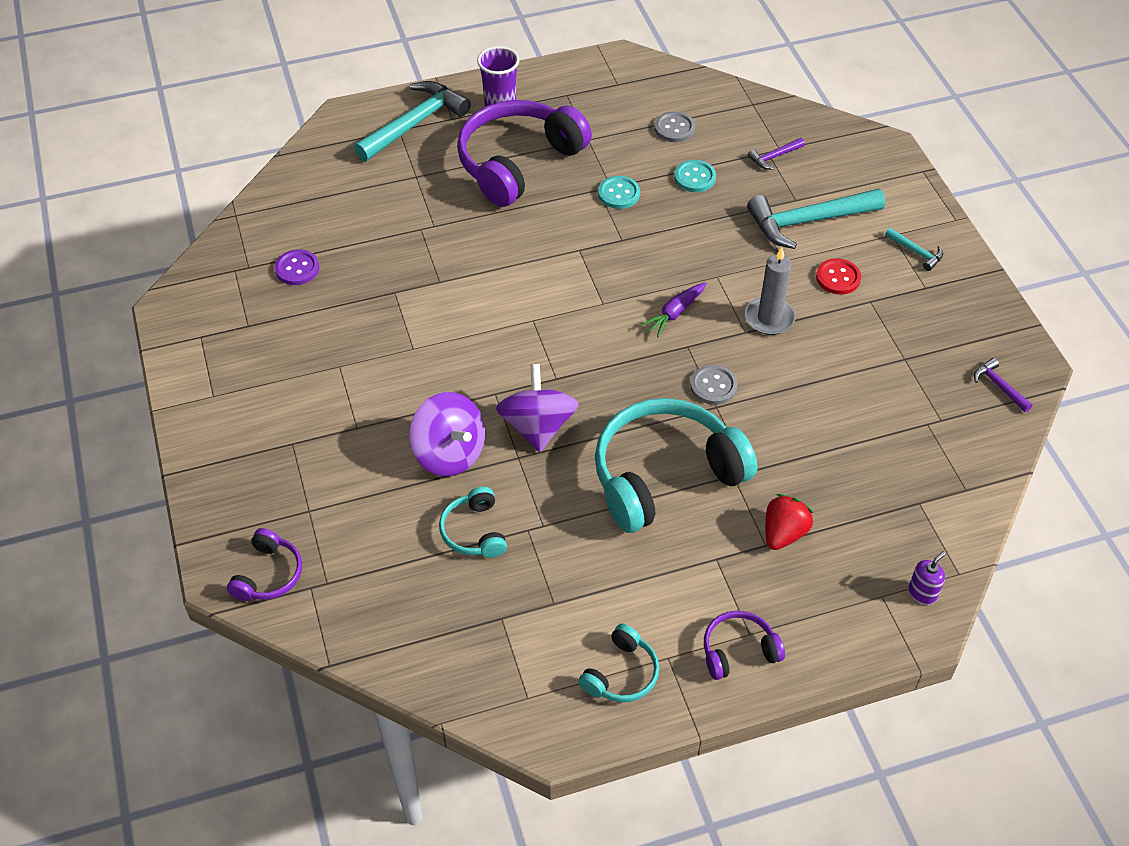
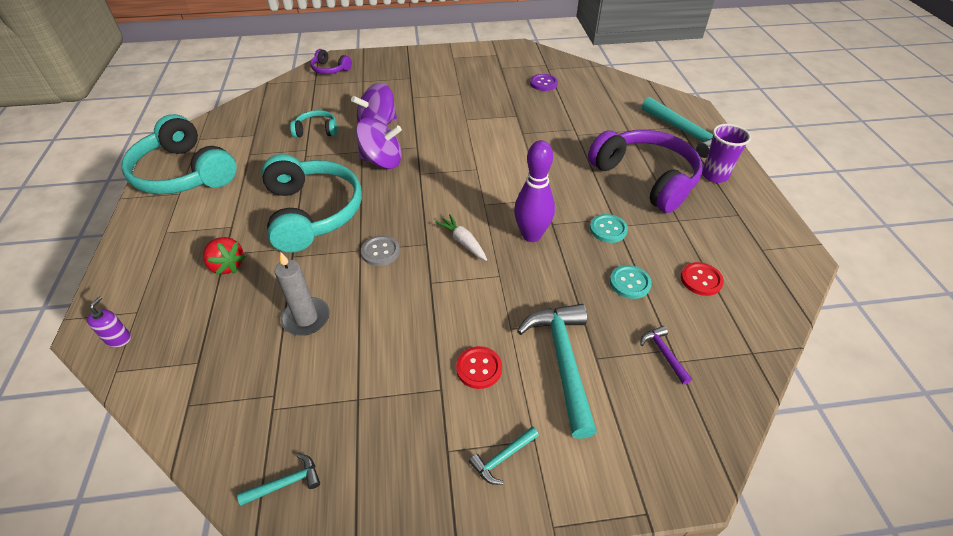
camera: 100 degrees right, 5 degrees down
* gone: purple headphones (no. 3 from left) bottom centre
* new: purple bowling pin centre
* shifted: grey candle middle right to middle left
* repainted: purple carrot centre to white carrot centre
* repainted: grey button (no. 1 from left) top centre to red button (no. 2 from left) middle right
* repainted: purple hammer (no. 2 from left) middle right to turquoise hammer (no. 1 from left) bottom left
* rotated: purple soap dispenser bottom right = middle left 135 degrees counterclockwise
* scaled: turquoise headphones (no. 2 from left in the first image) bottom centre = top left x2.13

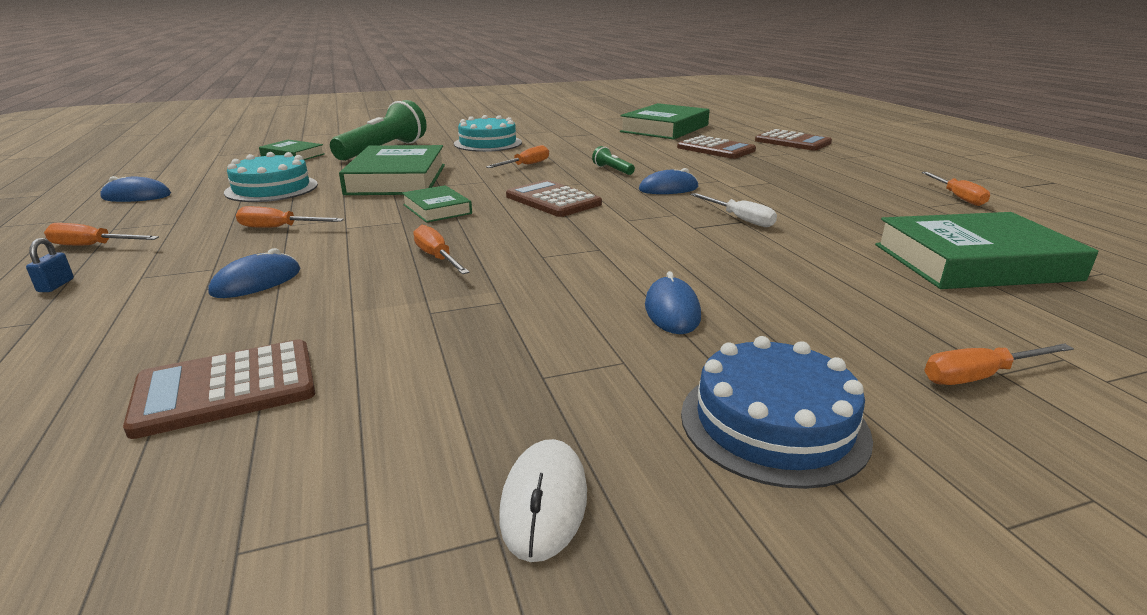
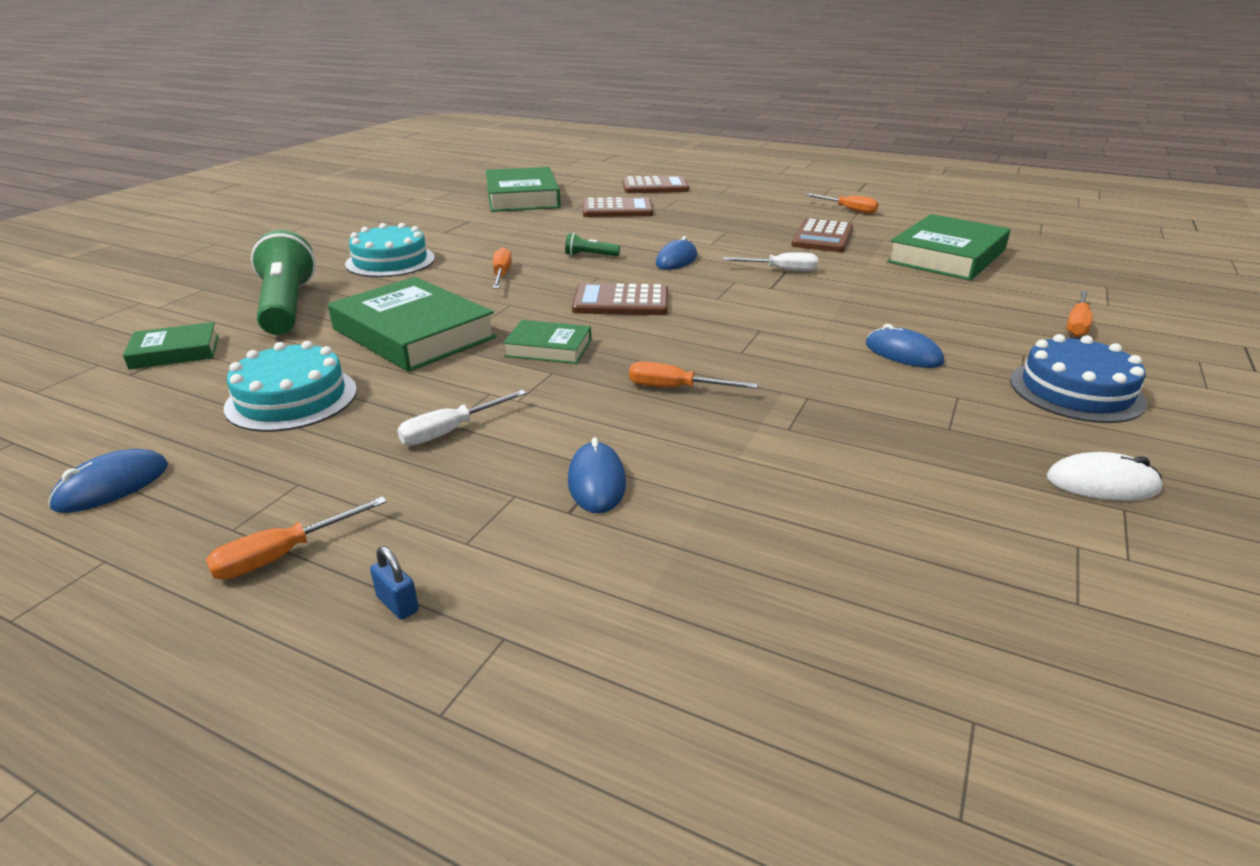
camera: 45 degrees left, 5 degrees up
* shifted: brown calculator (no. 1 from left in the first image) middle left to brown calculator (no. 4 from left) top centre
* repainted: orange screwdriver (no. 2 from left) middle left to white screwdriver (no. 1 from left) centre
* rotated: white mouse bottom centre = middle right 45 degrees counterclockwise

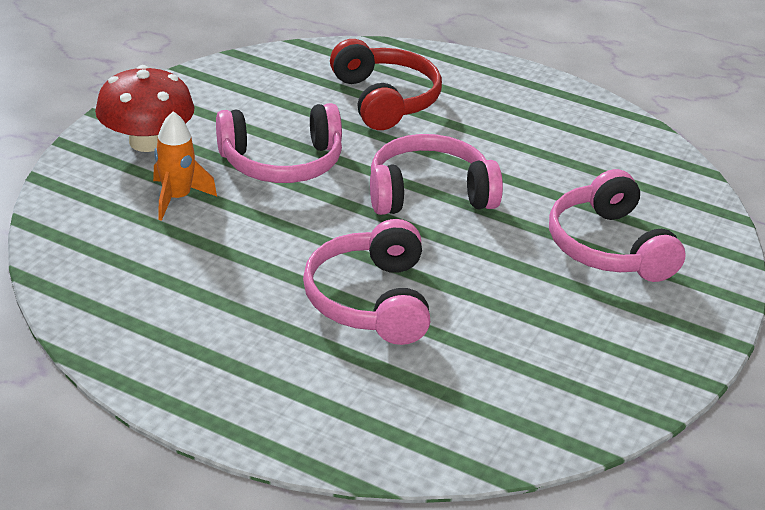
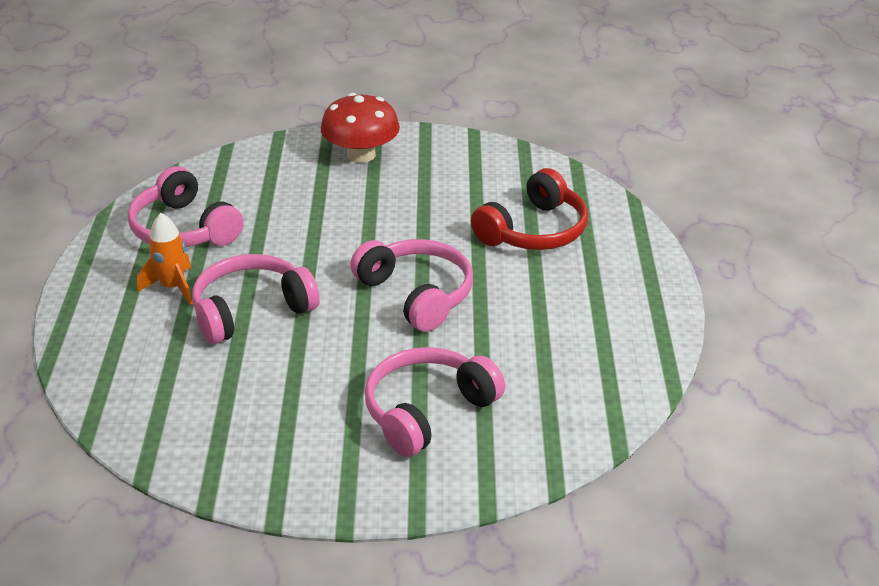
camera: 65 degrees right, 0 degrees up
* shifted: orange rocket top left to middle left
* shifted: pink headphones (no. 1 from left) top centre to middle left

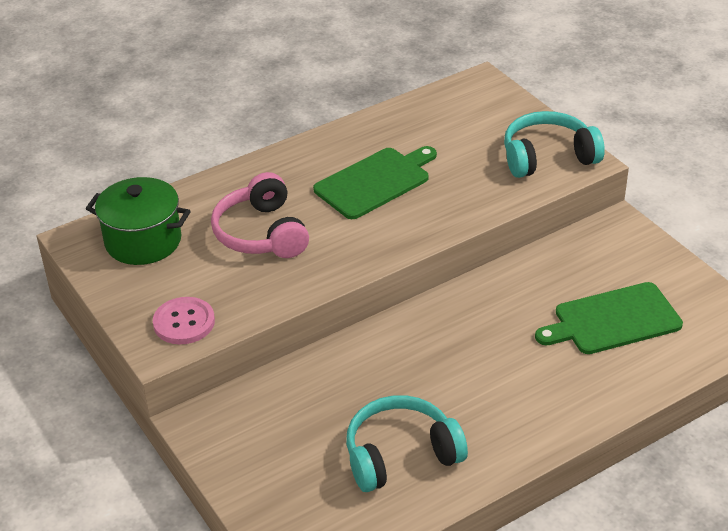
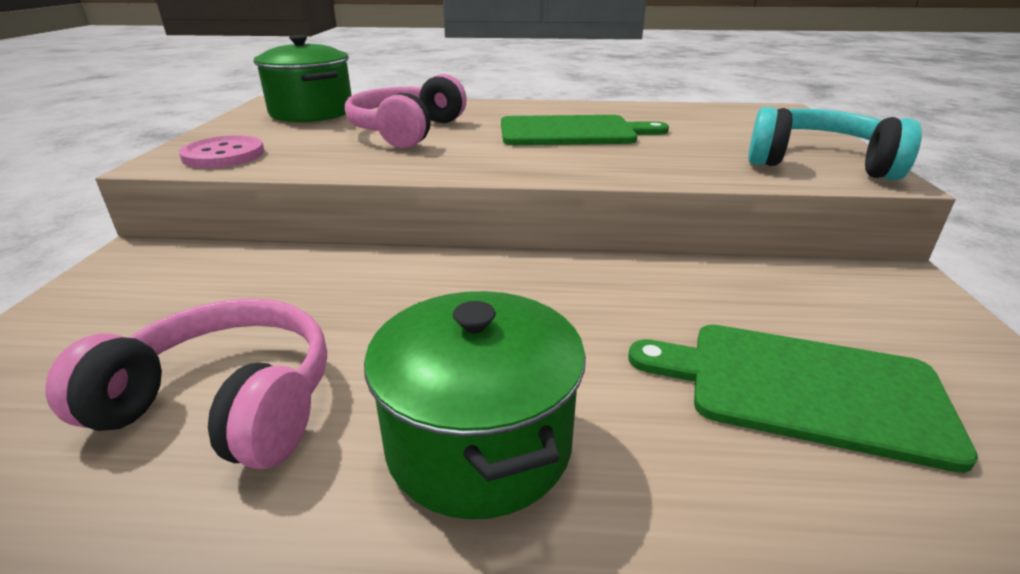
camera: 35 degrees right, 10 degrees down
* new: green pot (no. 2 from left) bottom centre
* repainted: turquoise headphones (no. 1 from left) bottom centre to pink headphones (no. 1 from left) bottom left

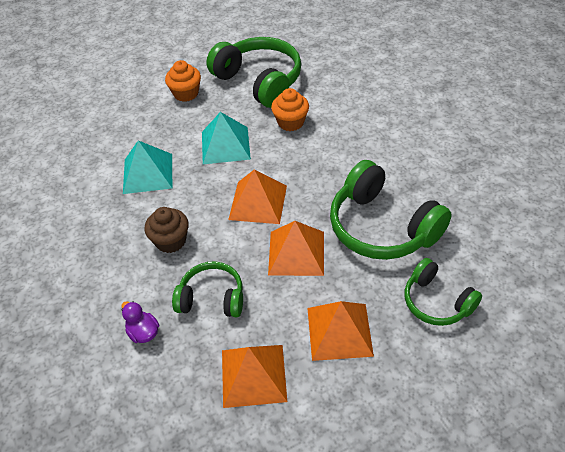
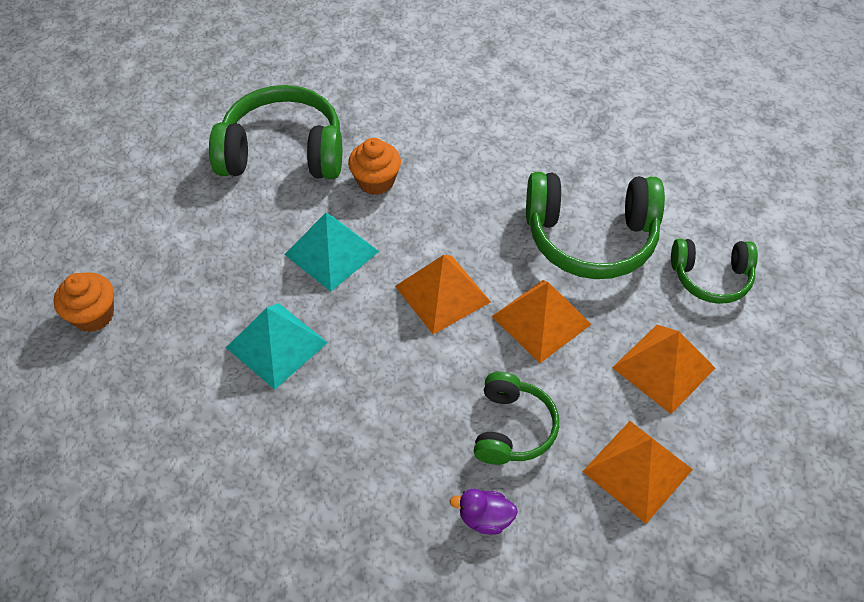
camera: 45 degrees left, 5 degrees up
* gone: brown cupcake middle left
* shifted: orange cupcake (no. 1 from left) top left to middle left
* rotated: green headphones (no. 1 from left in the first image) centre = bottom centre 135 degrees clockwise

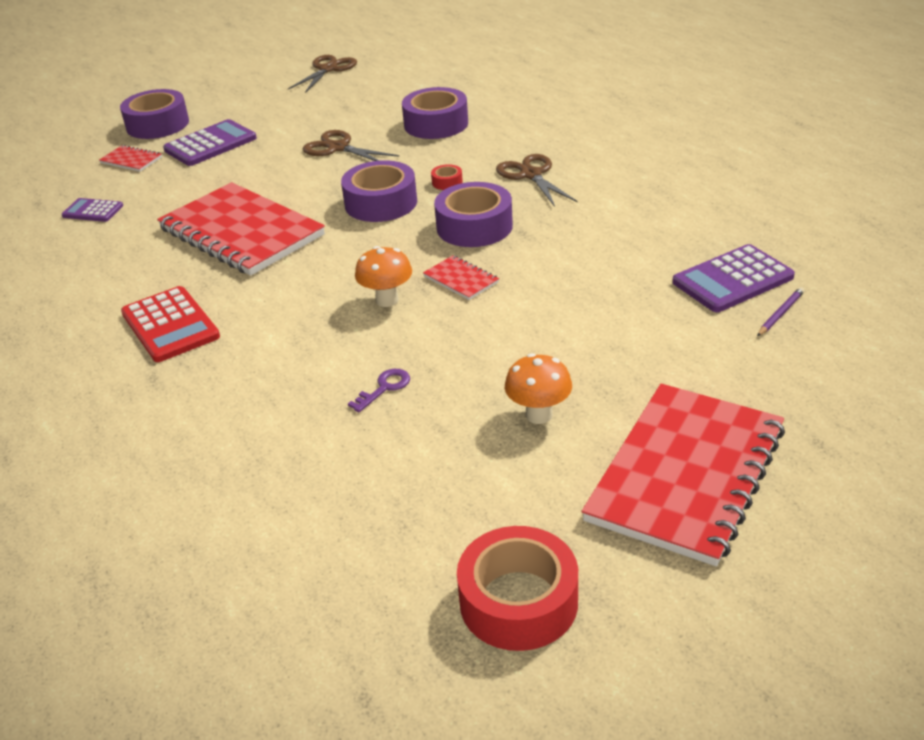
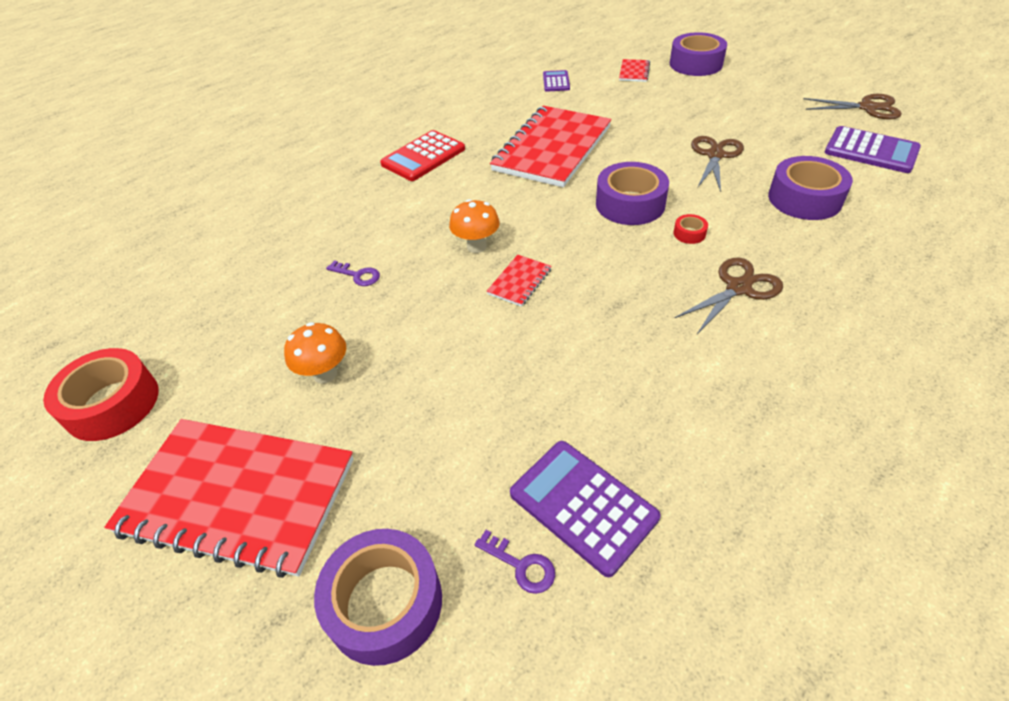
camera: 75 degrees right, 10 degrees up
* shifted: purple calculator (no. 2 from left in the first image) top left to purple calculator (no. 3 from left) top right
* shifted: purple tape (no. 4 from left in the first image) top centre to purple tape (no. 1 from left) bottom centre
* swapped: purple pencil middle right to purple key (no. 2 from left) bottom centre

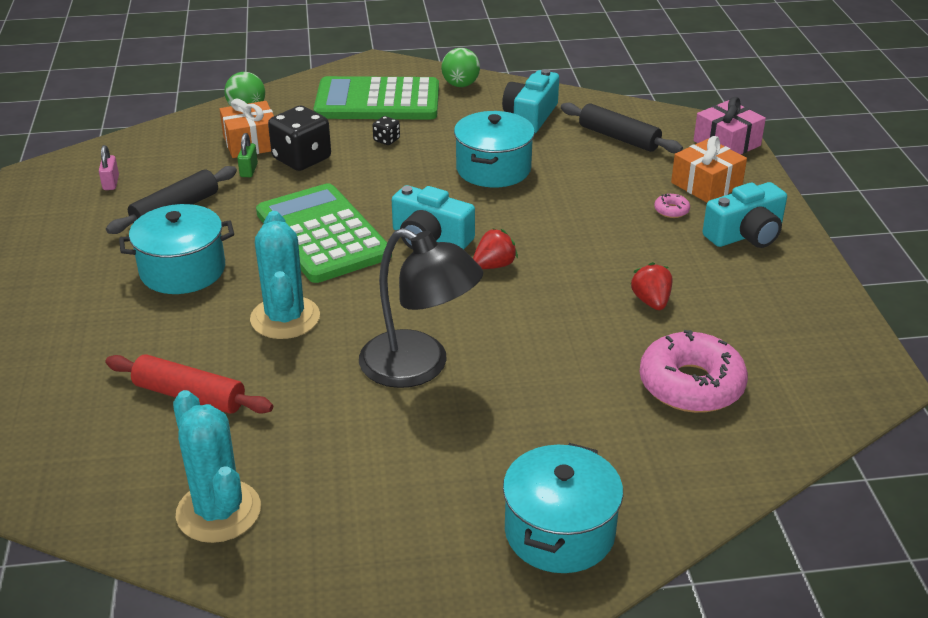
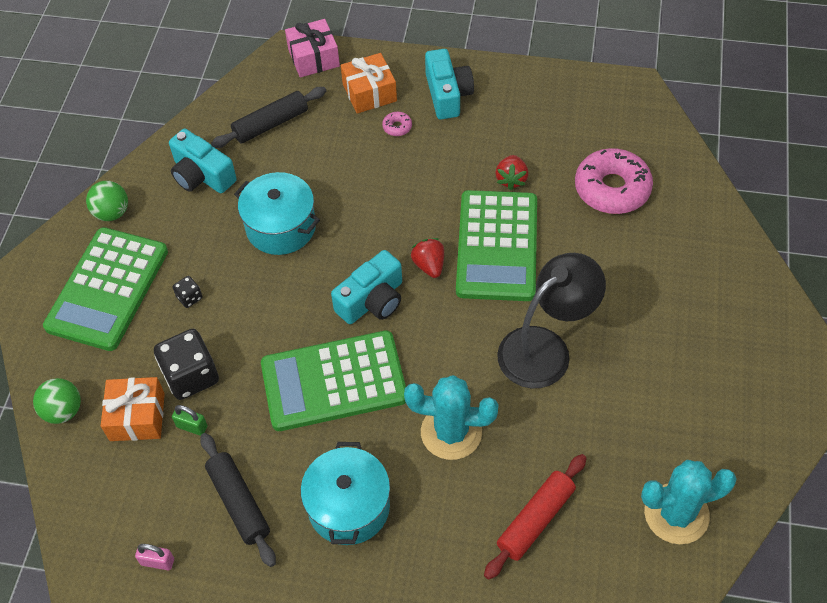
camera: 70 degrees left, 20 degrees up
* gone: turquoise pot (no. 3 from left) bottom centre
* new: green calculator (no. 3 from left) centre
* rotated: red strawberry (no. 2 from left) middle right = top centre 90 degrees counterclockwise

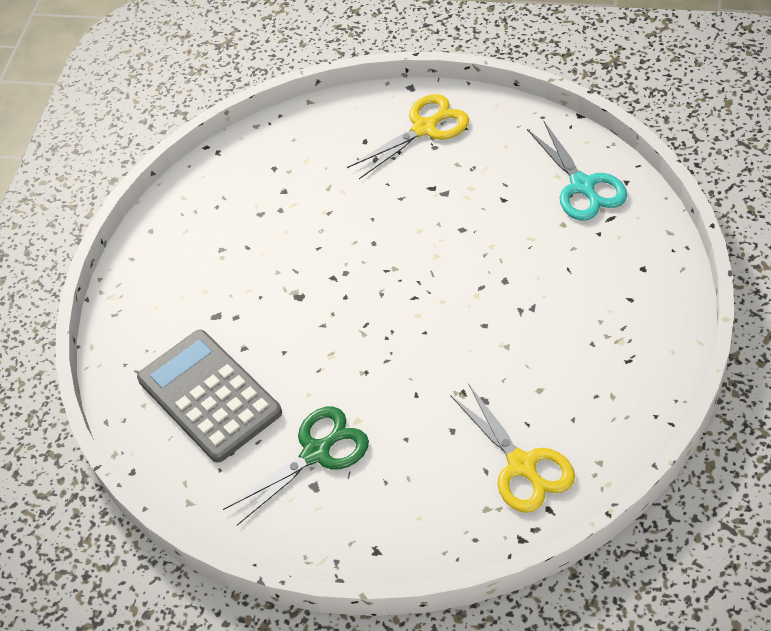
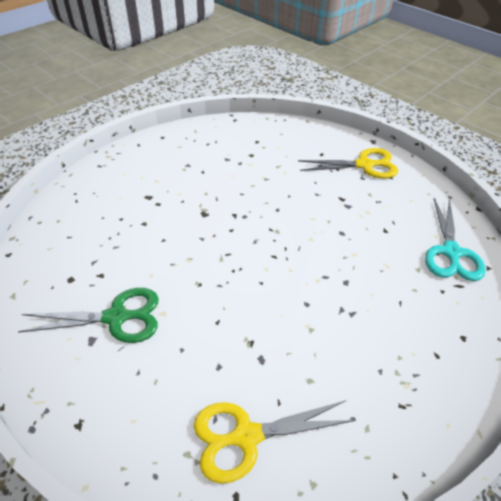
camera: 25 degrees right, 5 degrees down
* gone: grey calculator middle left
* rotated: yellow scissors (no. 2 from left in the first image) bottom centre = bottom centre 75 degrees clockwise

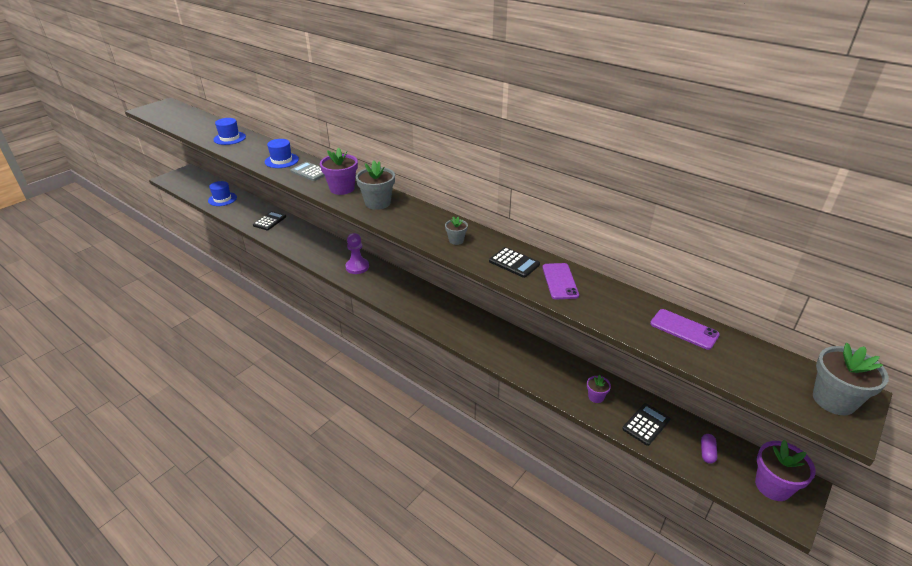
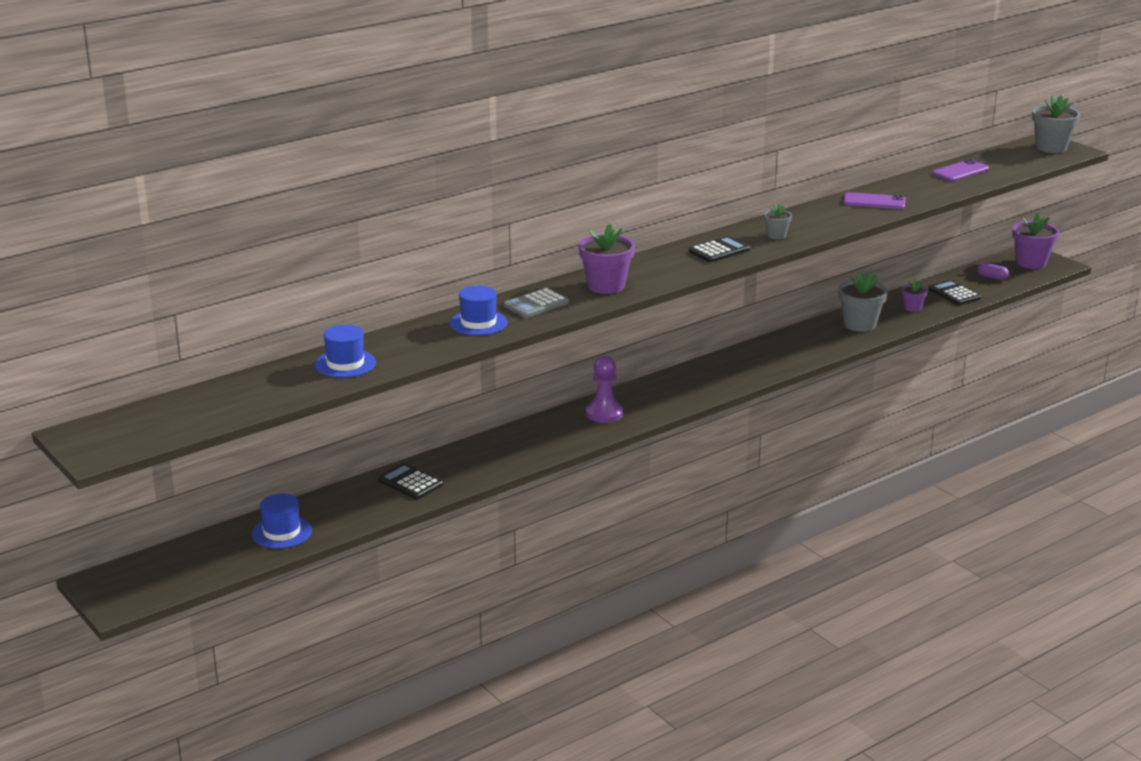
camera: 75 degrees left, 10 degrees down
* shifted: grey flower pot (no. 1 from left in the first image) top centre to grey flower pot (no. 2 from left) middle right
* shifted: black calculator (no. 2 from left) centre to top centre

